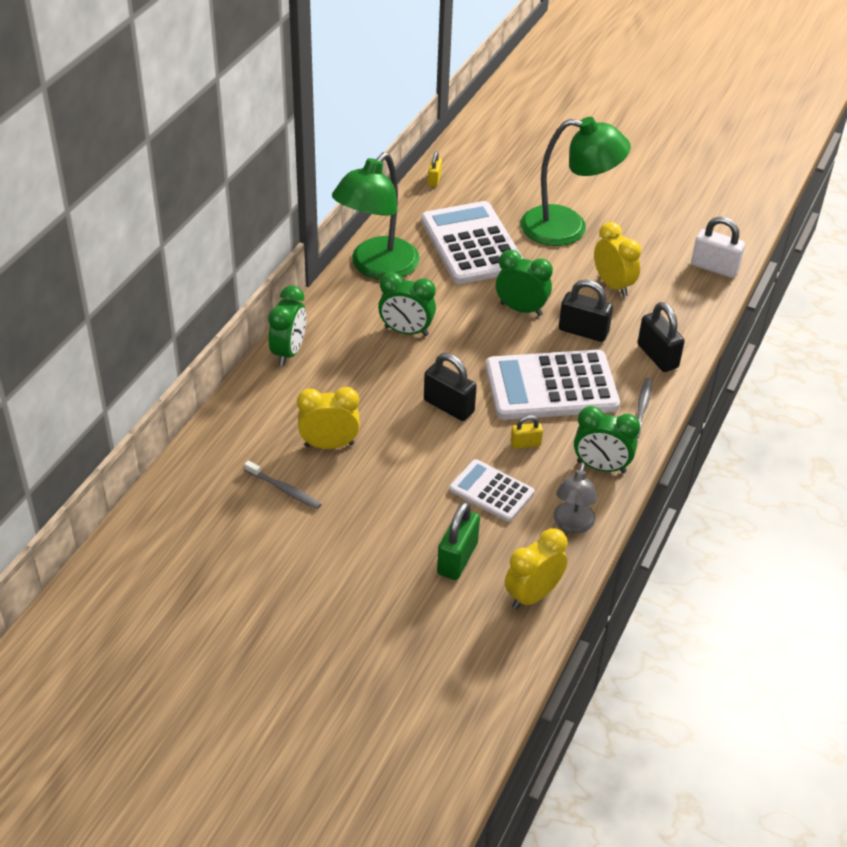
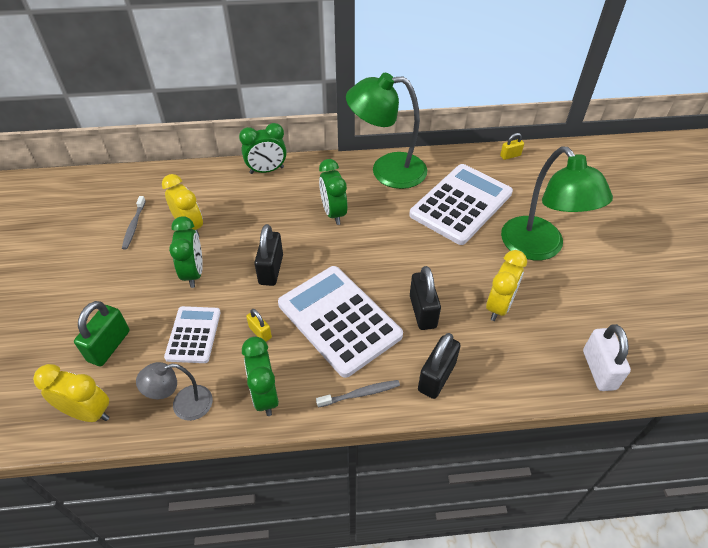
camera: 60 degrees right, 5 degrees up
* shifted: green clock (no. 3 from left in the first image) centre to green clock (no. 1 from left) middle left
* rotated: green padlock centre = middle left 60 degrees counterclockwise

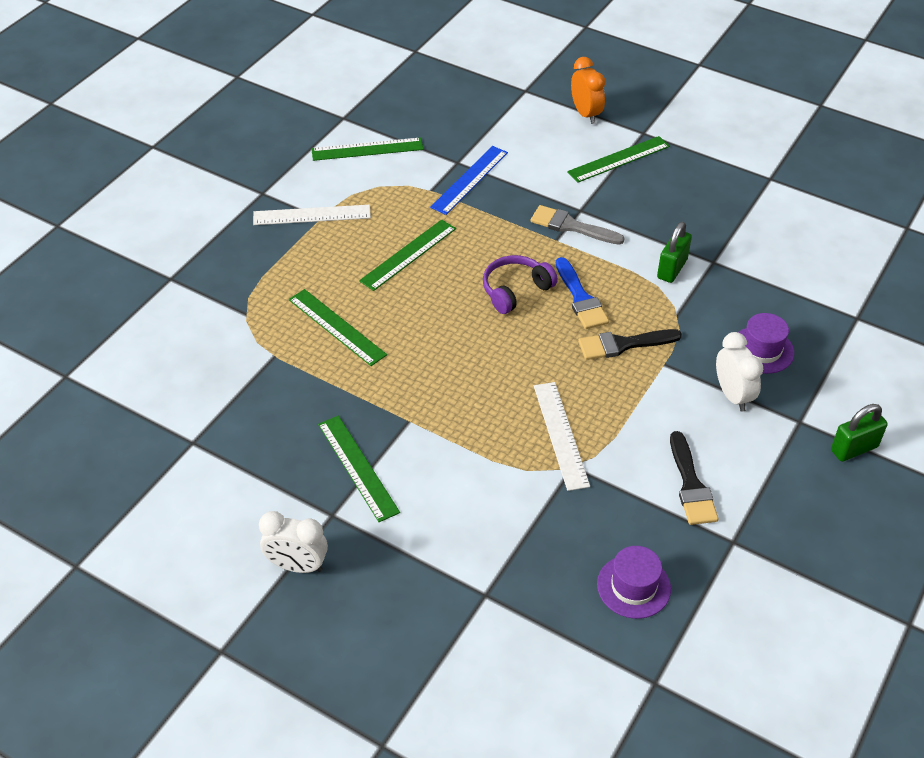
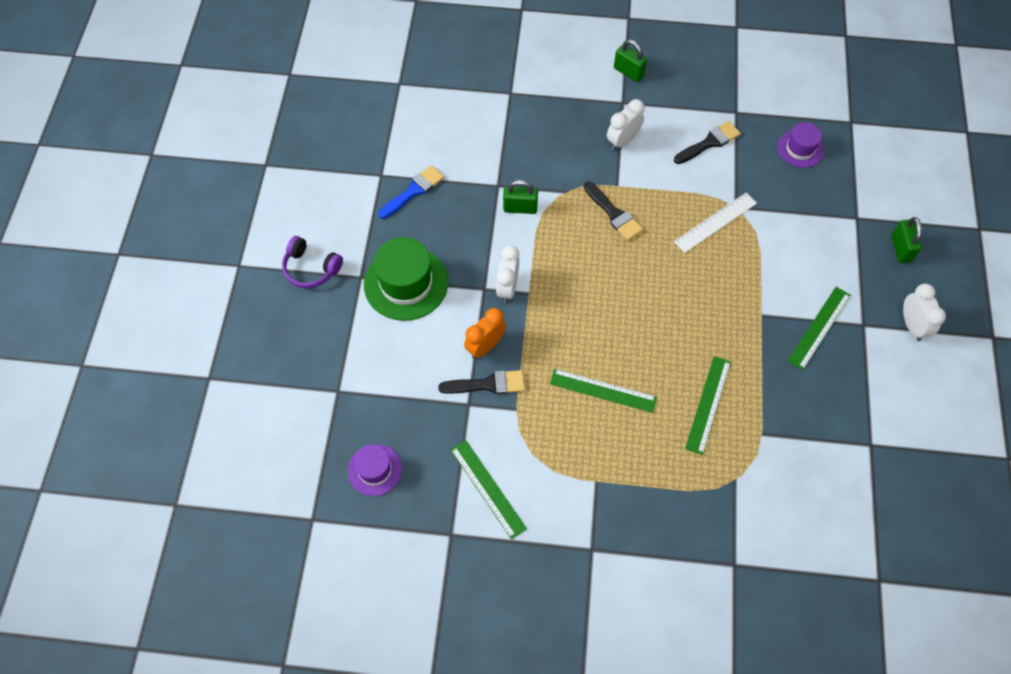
camera: 115 degrees left, 15 degrees up
* gone: white ruler (no. 1 from left) top centre
* new: green padlock (no. 3 from left) middle right
* shifted: purple headphones centre to middle left
* shifted: blue brush centre to top centre
* shifted: orange clock top centre to centre
* shifted: purple hat (no. 2 from left in the first image) middle right to purple hat (no. 1 from left) bottom centre
* swapped: blue ruler top centre to black brush (no. 1 from left) centre
* swapped: grey brush top centre to white clock (no. 1 from left) centre
* swapped: green ruler (no. 5 from left) top right to green hat centre

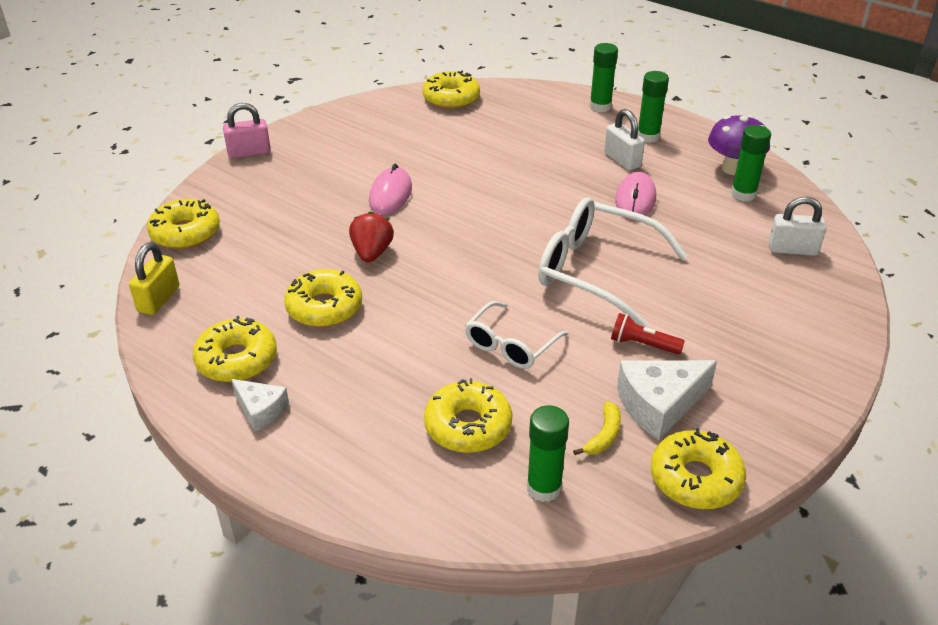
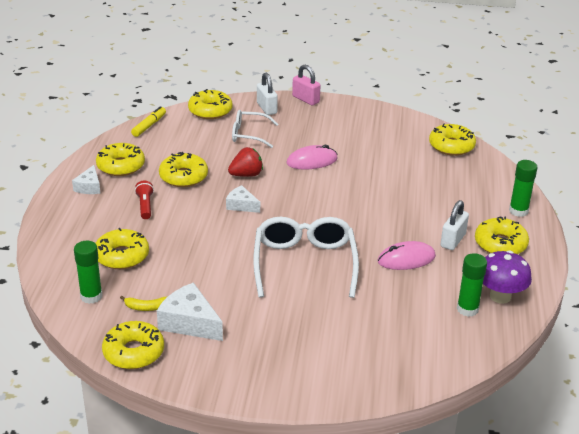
camera: 60 degrees right, 5 degrees down
* new: white cheese (no. 3 from left) centre
* shifted: white glasses (no. 1 from left) centre to top centre
* shifted: red flashlight middle right to middle left
* shifted: white padlock (no. 2 from left in the first image) middle right to white padlock (no. 1 from left) top centre
* swapped: yellow padlock middle left to yellow marker top left
* swapped: green glue stick (no. 3 from left) top right to yellow donut (no. 7 from left) middle right

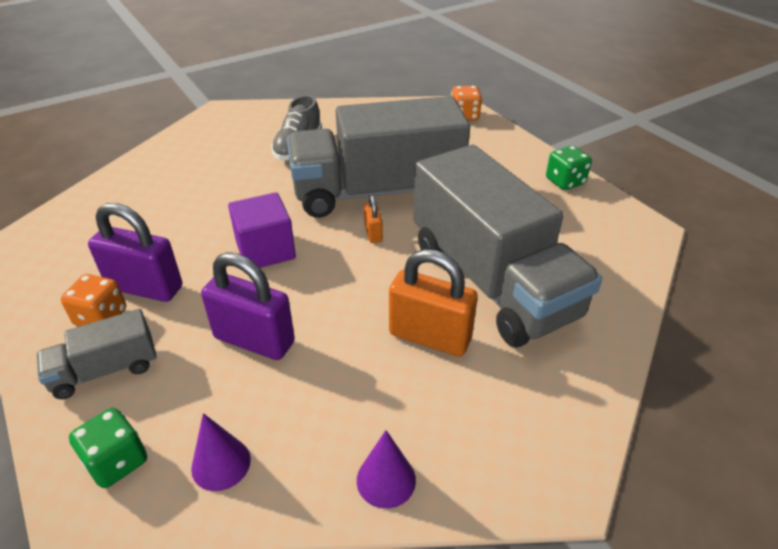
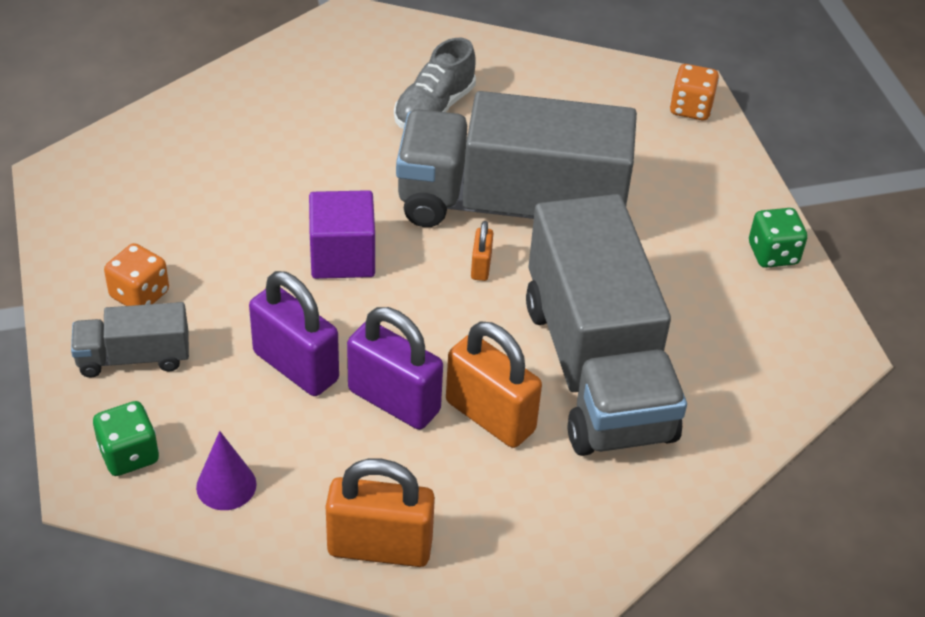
camera: 15 degrees right, 5 degrees up
* shifted: purple padlock (no. 1 from left in the first image) middle left to purple padlock (no. 2 from left) centre
* swapped: purple cone (no. 2 from left) bottom centre to orange padlock (no. 1 from left) bottom centre

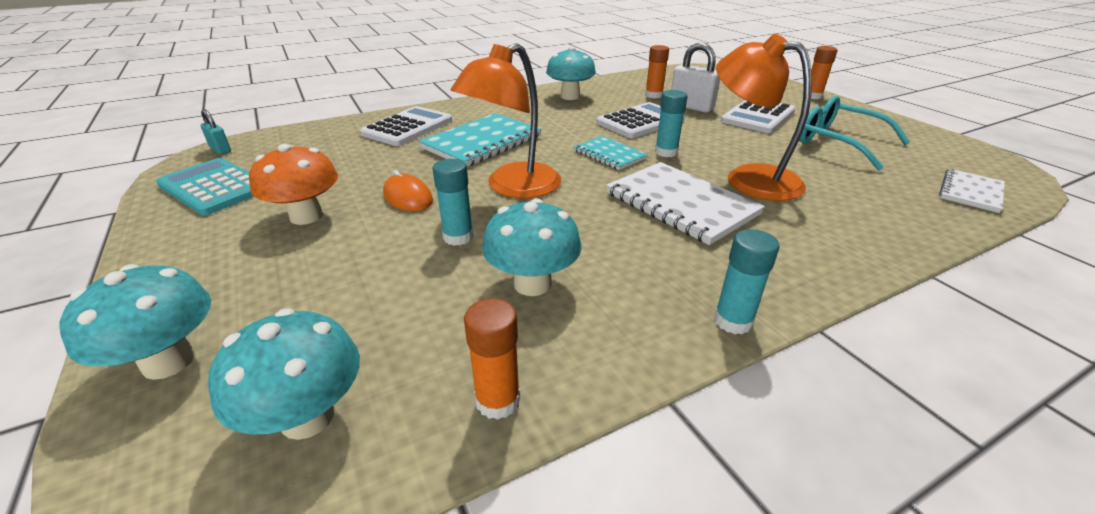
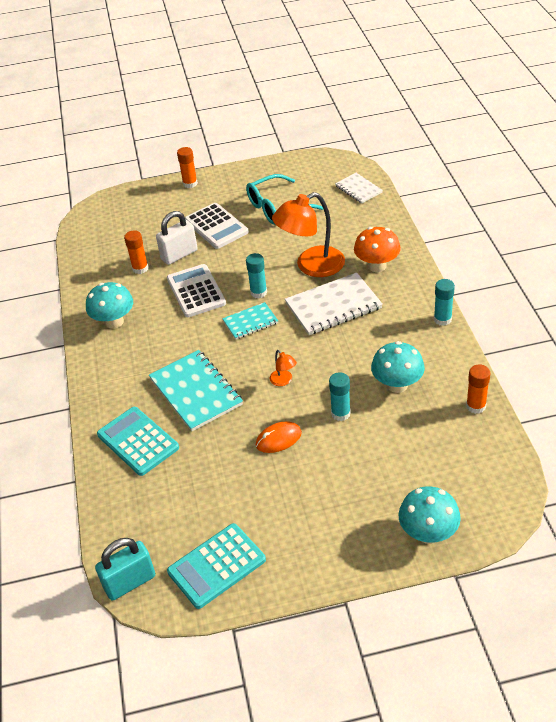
camera: 70 degrees left, 10 degrees up
* gone: turquoise mushroom (no. 2 from left) bottom left
* shifted: orange mushroom middle left to middle right
* repainted: white calculator (no. 1 from left) top centre to turquoise calculator (no. 1 from left) middle left
* scaled: turquoise padlock top left = bottom left x1.80
* scaled: orange lamp (no. 1 from left) top centre = centre x0.42

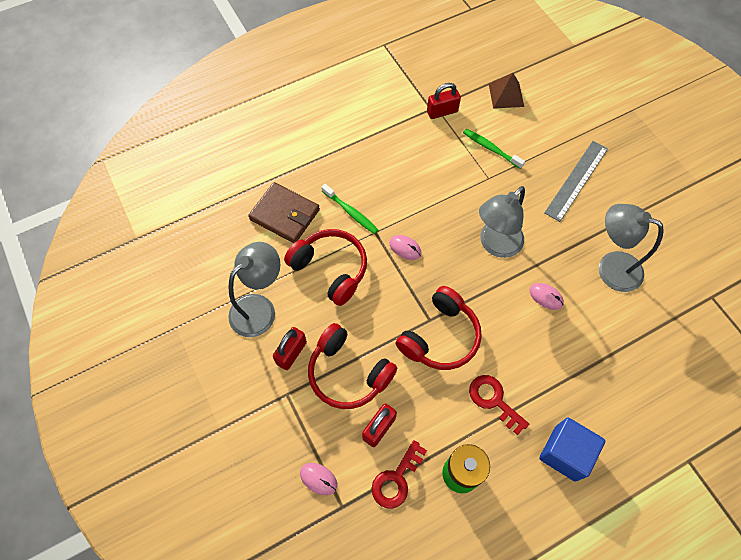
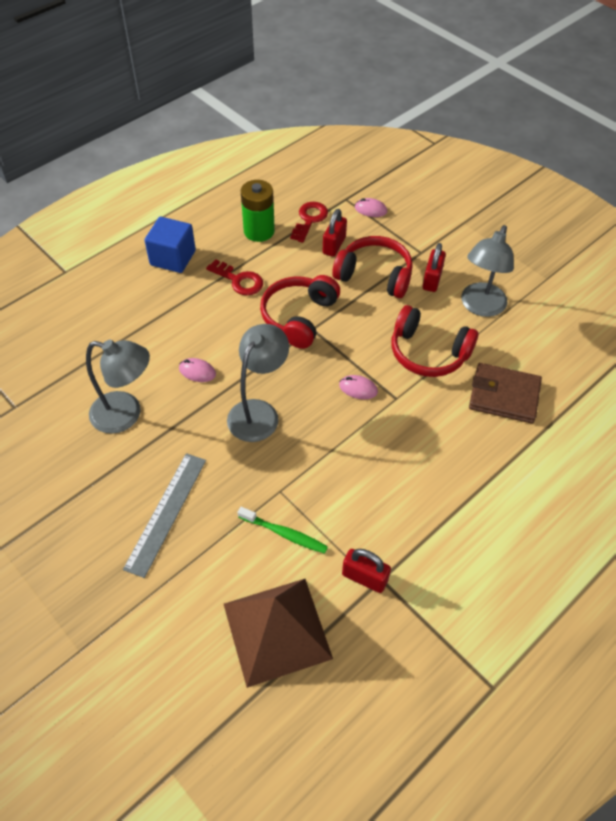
camera: 165 degrees right, 10 degrees down
* gone: green toothbrush (no. 1 from left) centre
* rotated: red padlock (no. 3 from left in the first image) top centre = bottom centre 60 degrees clockwise
* scaled: brown pyramid top right = bottom centre x1.81

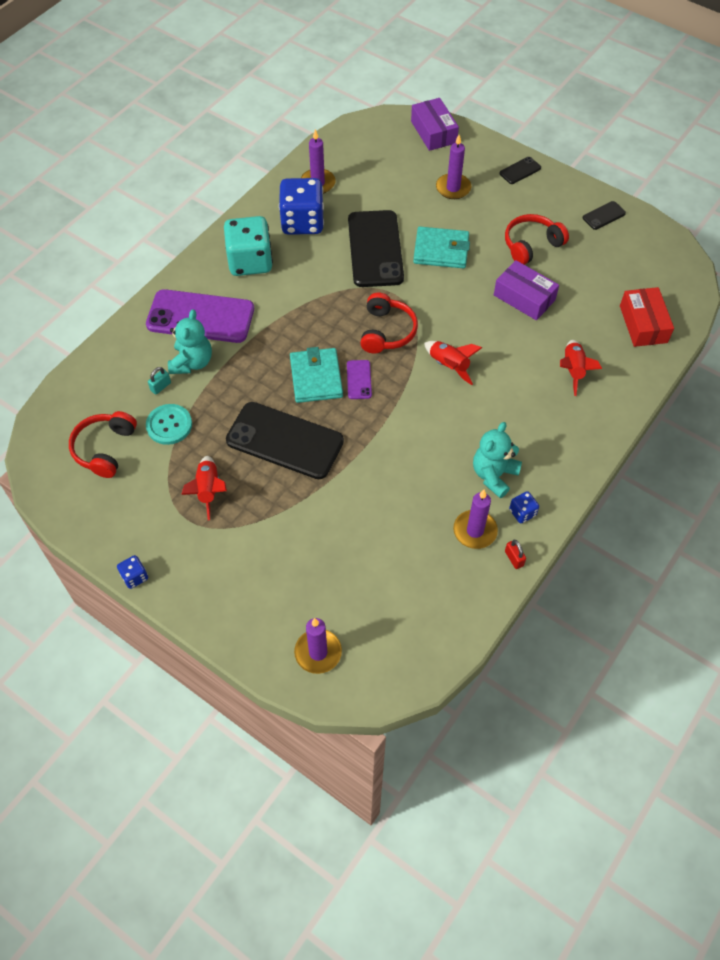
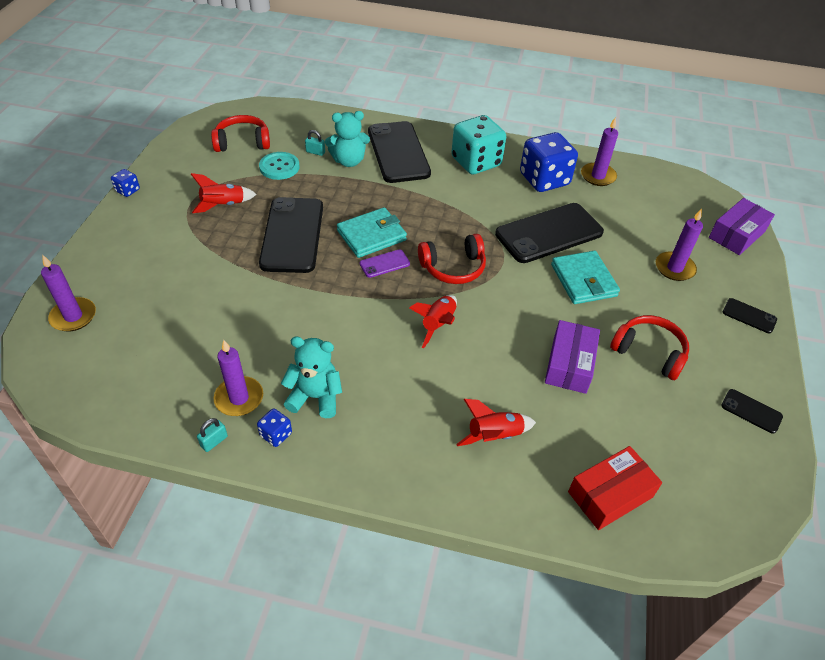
camera: 65 degrees right, 10 degrees down
* repainted: purple phone (no. 1 from left) top left to black phone (no. 2 from left) top centre
* repainted: red padlock middle right to turquoise padlock (no. 1 from left) middle left

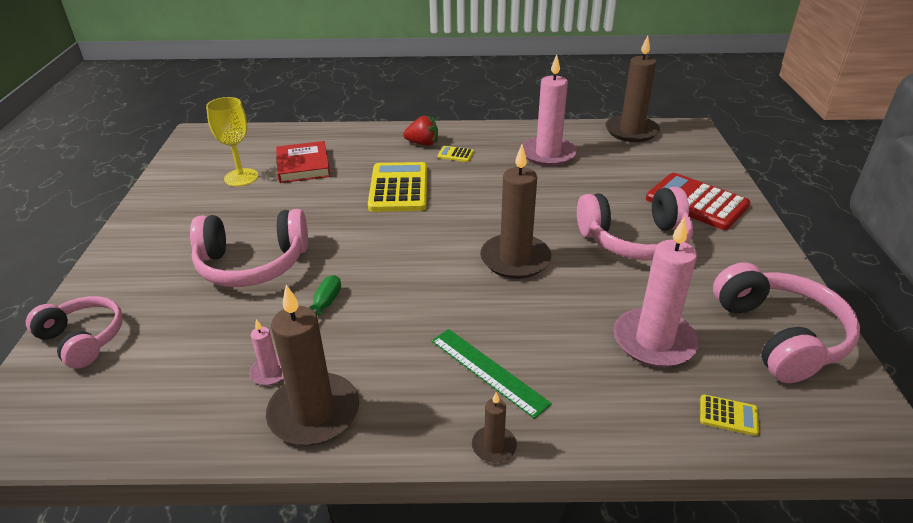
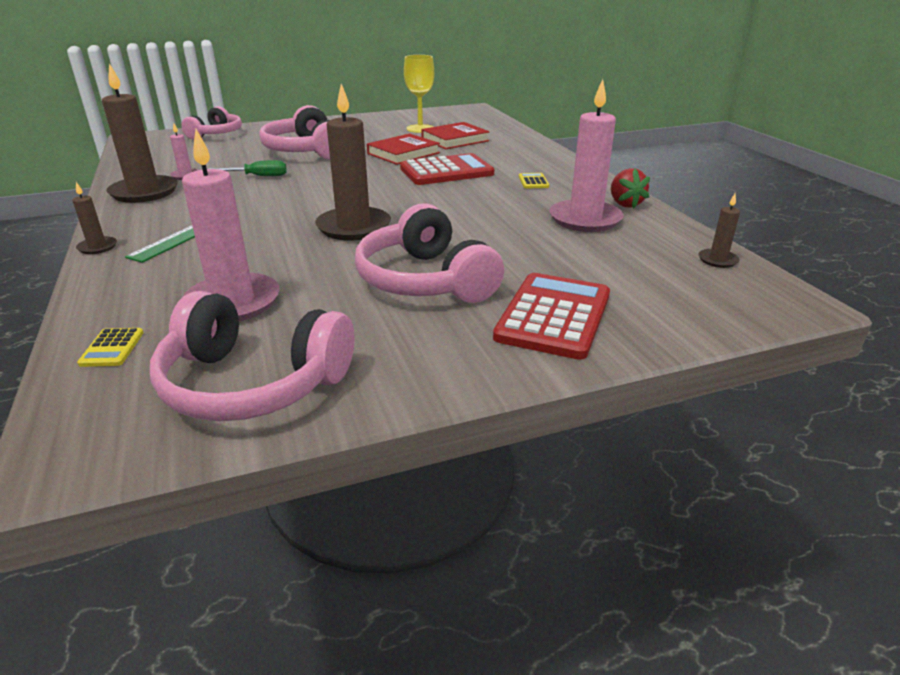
camera: 70 degrees right, 5 degrees down
* new: red book (no. 1 from left) top centre
* shifted: red strawberry top centre to top right
* repainted: yellow calculator (no. 1 from left) centre to red calculator (no. 1 from left) top centre
* rotated: pink headphones (no. 4 from left in the first image) middle right = middle left 45 degrees clockwise
* scaled: brown candle (no. 4 from left) top right = middle right x0.47

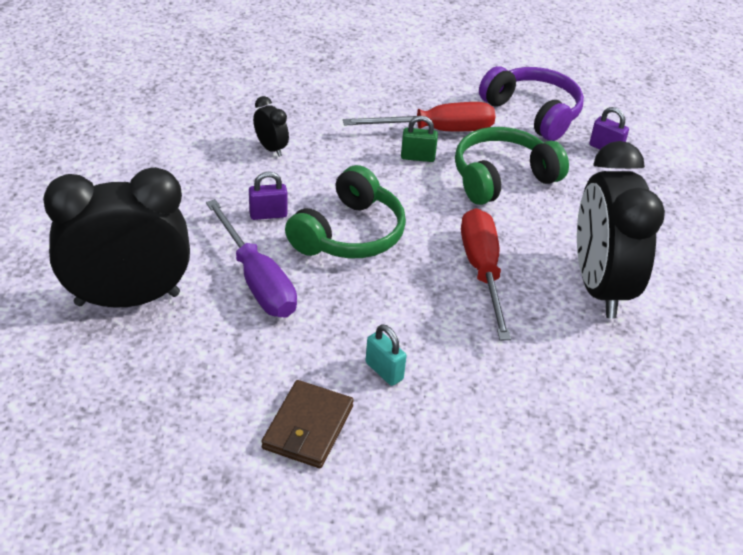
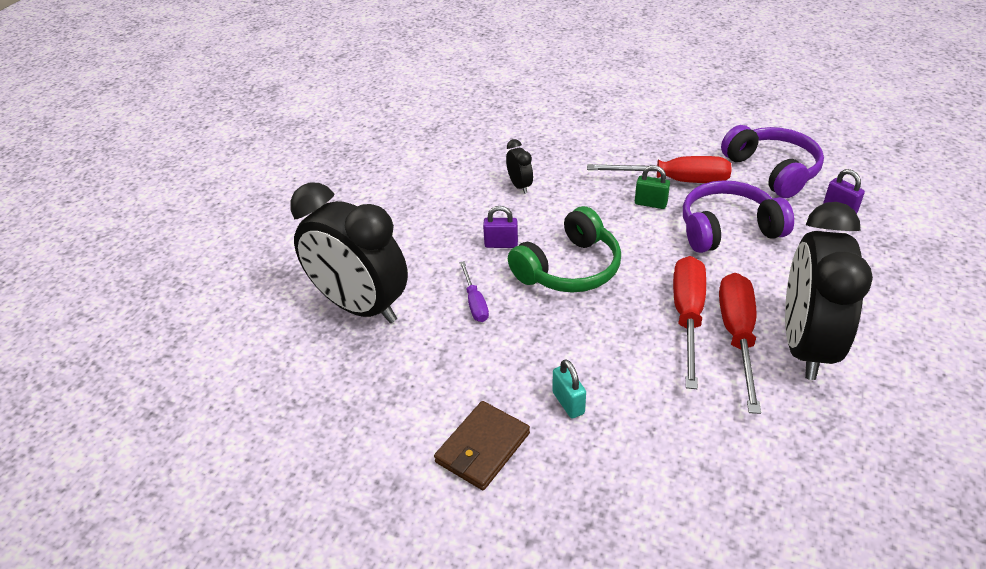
camera: 20 degrees right, 0 degrees up
* new: red screwdriver (no. 3 from left) middle right
* repainted: green headphones (no. 2 from left) top right to purple headphones (no. 1 from left) middle right
* rotated: black clock (no. 1 from left) middle left = centre 150 degrees counterclockwise
* scaled: purple screwdriver centre = centre x0.53

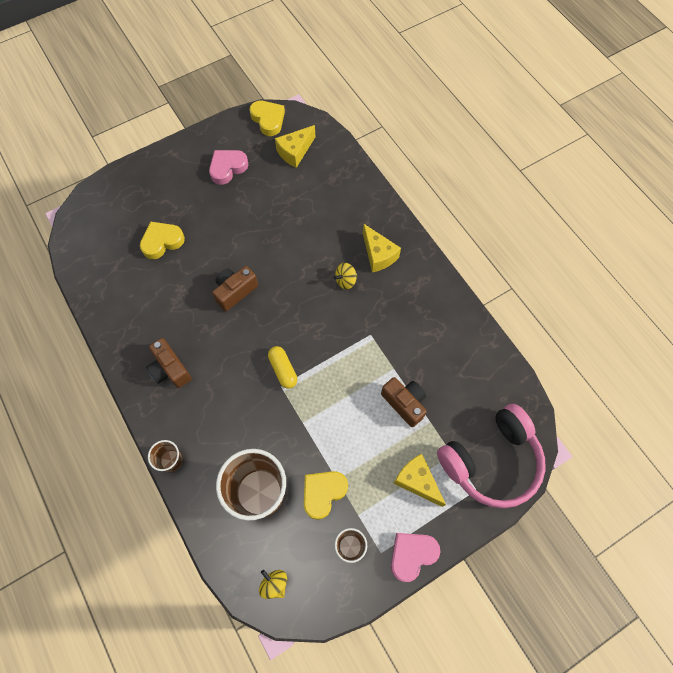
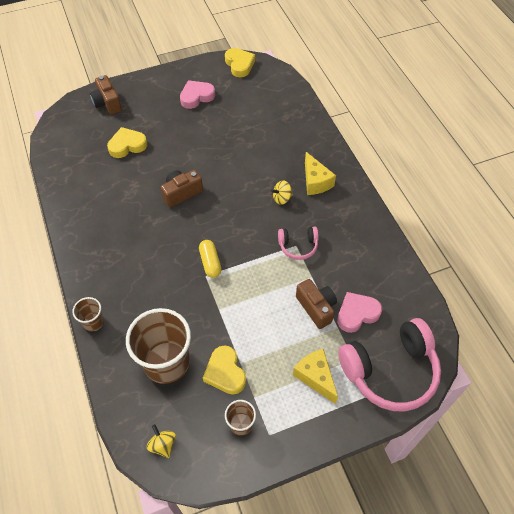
camera: 10 degrees right, 10 degrees down
* gone: yellow cheese (no. 1 from left) top centre
* new: pink headphones (no. 1 from left) centre
* shifted: brown camera (no. 1 from left) middle left to top left
* shifted: pink heart (no. 2 from left) bottom centre to middle right
* rotated: yellow heart (no. 3 from left in the first image) bottom centre = bottom centre 75 degrees counterclockwise

